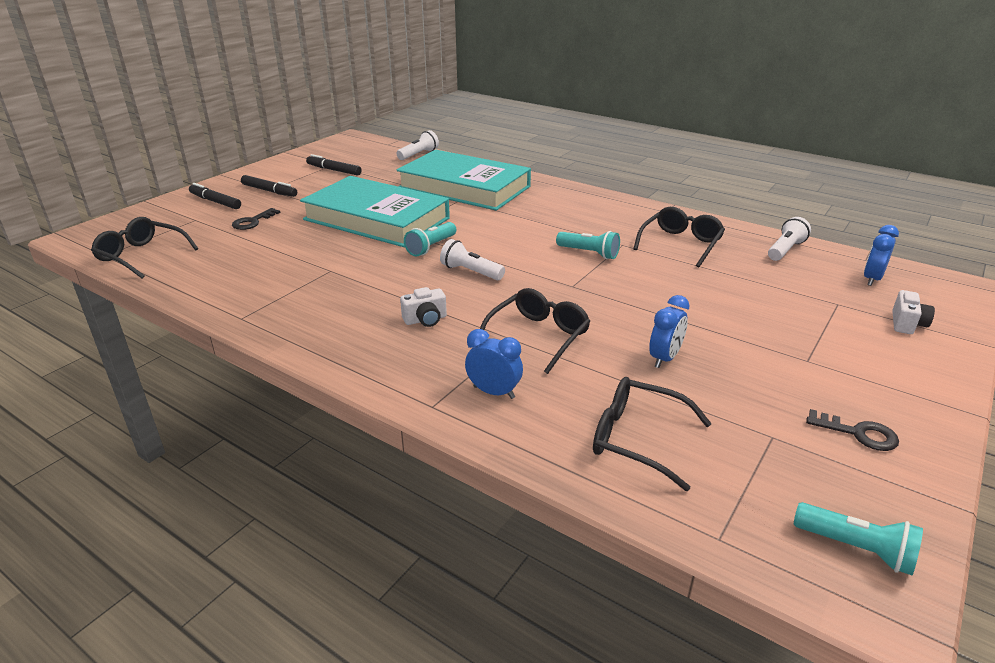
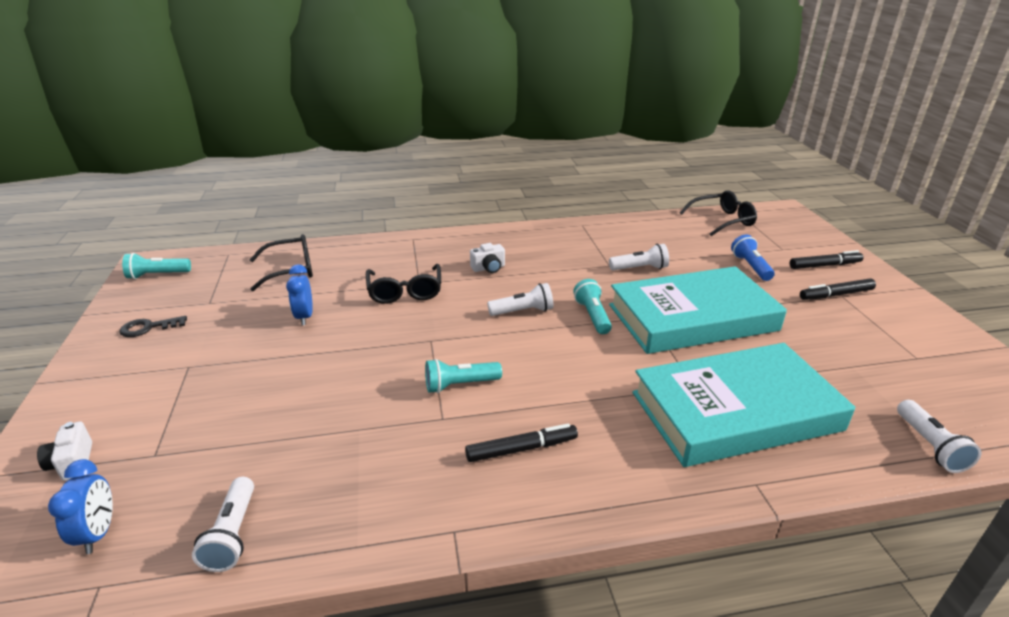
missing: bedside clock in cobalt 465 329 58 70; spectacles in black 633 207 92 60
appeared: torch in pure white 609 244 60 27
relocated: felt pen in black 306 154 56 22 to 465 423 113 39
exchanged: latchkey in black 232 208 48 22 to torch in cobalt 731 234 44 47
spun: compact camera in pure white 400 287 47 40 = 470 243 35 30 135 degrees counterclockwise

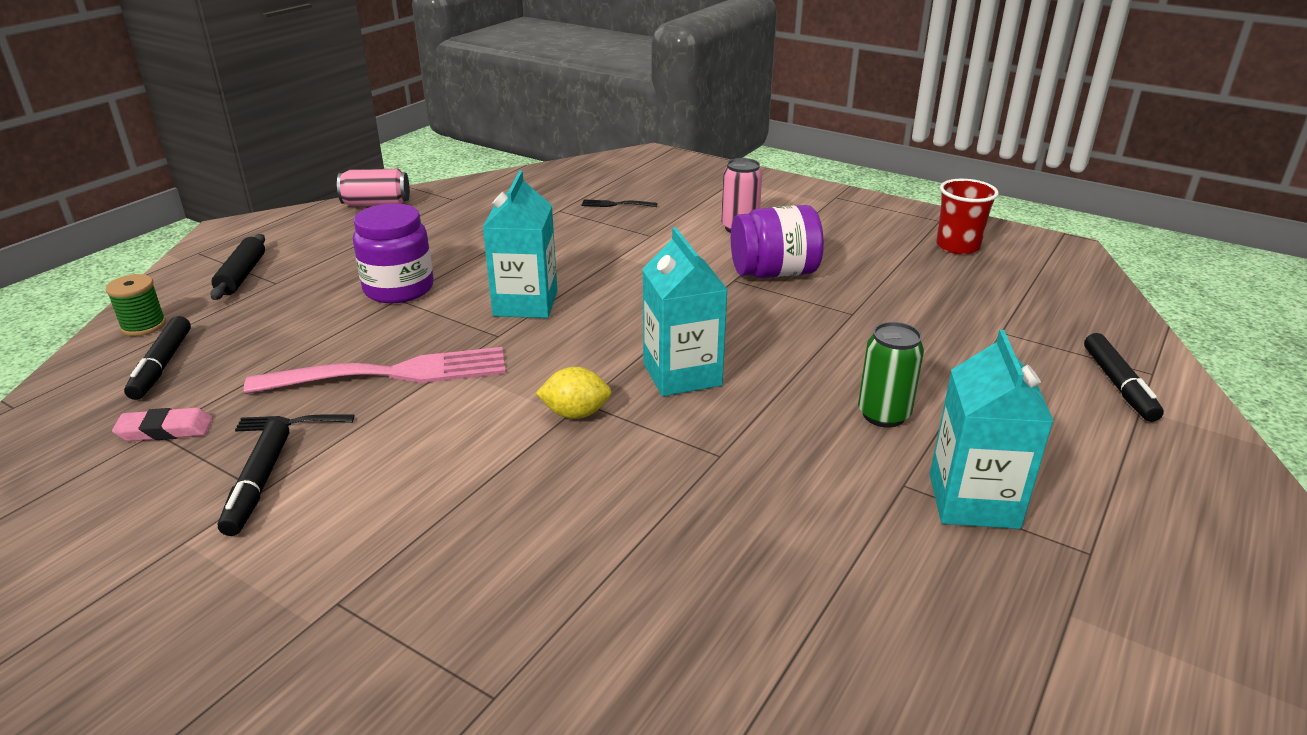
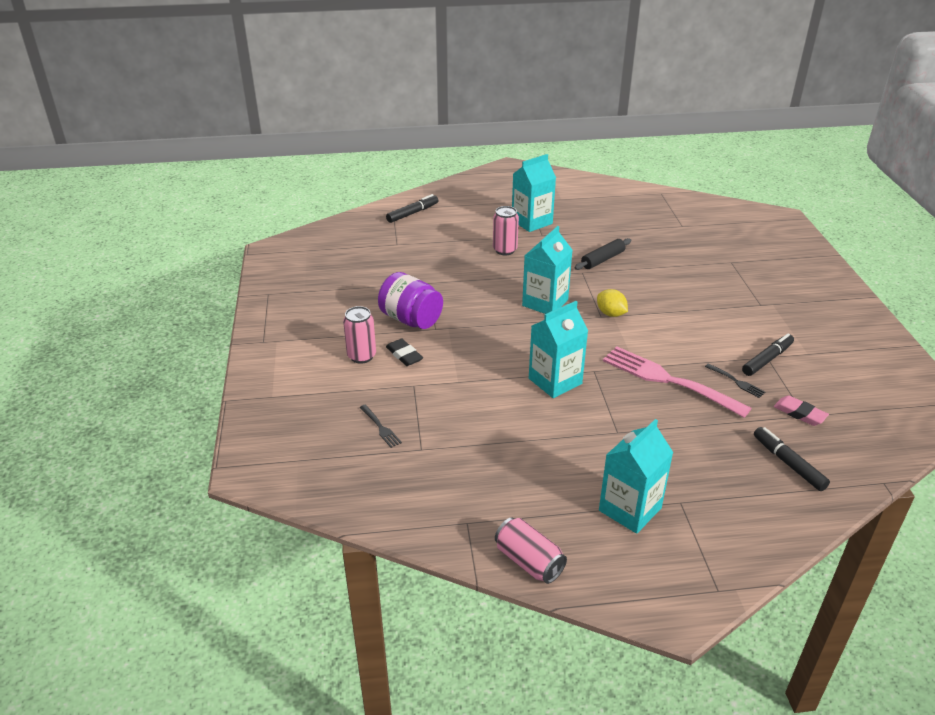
missing: spool in green 106 274 60 62; jar in violet 353 203 81 100; tumbler in scarlet 936 179 63 75
appeared: gum eraser in black 386 338 37 28; carton in aqua 599 419 75 115
relocated: pastry roller in black 210 234 55 66 to 574 238 57 32
colour: can in green 858 322 66 106 to can in rose-pink 493 206 26 49
spun: felt pen in black 124 316 67 84 = 754 427 76 64 75 degrees counterclockwise

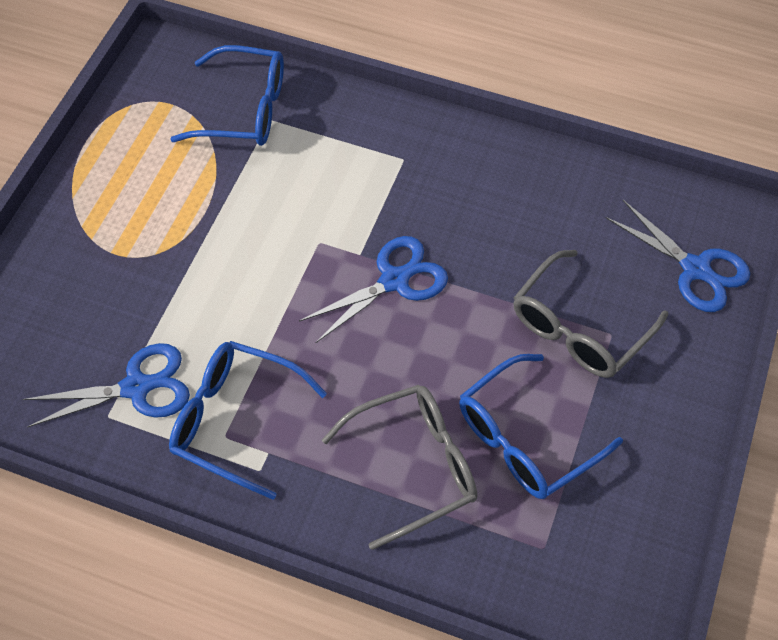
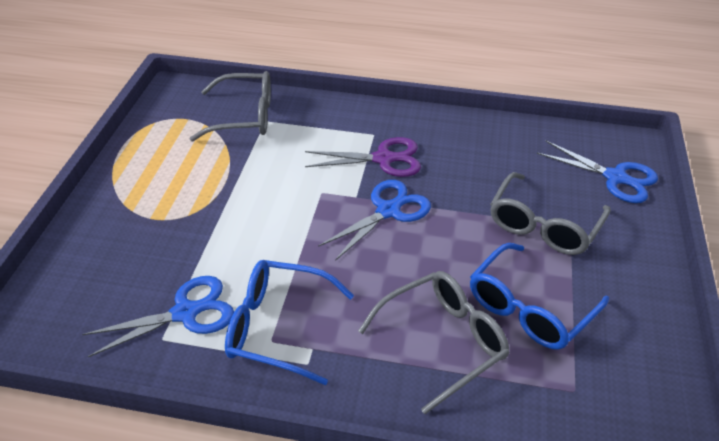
appeared: scissors in violet 305 137 116 40
colour: spectacles in cobalt 170 45 114 101 to spectacles in ash-grey 190 71 81 71

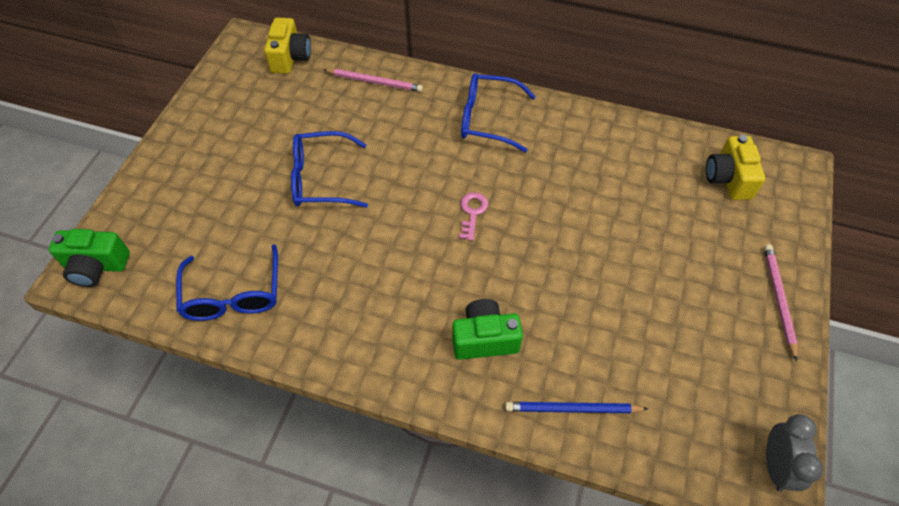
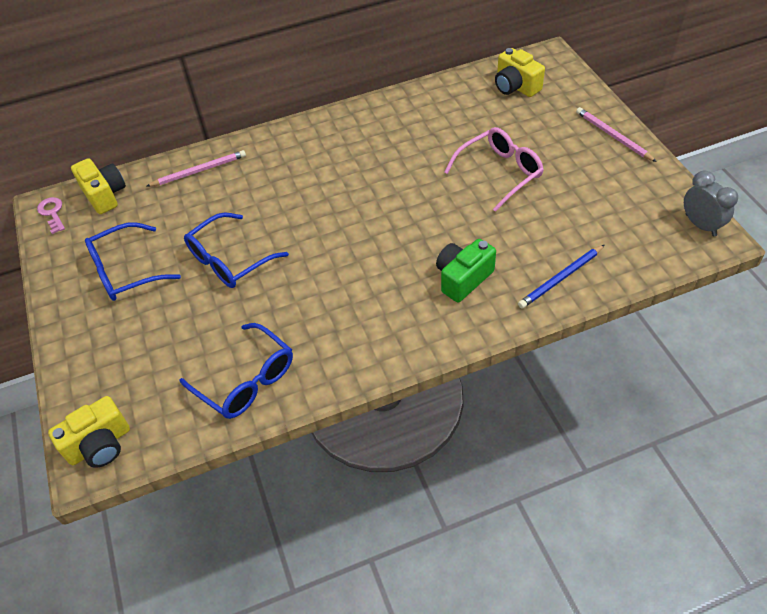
appeared: spectacles in rose-pink 445 127 99 85
relocated: latchkey in rose-pink 459 192 29 49 to 37 197 28 37; spectacles in cobalt 461 73 75 79 to 85 222 96 79
colour: compact camera in green 49 229 81 58 to compact camera in bright yellow 48 396 82 72

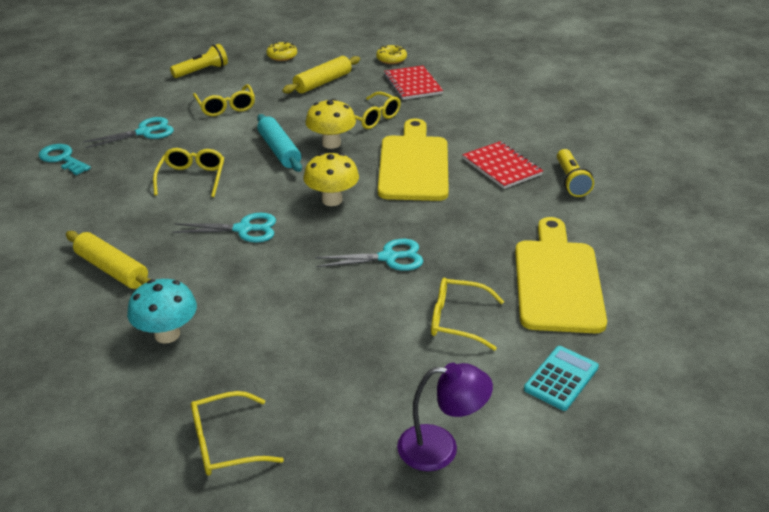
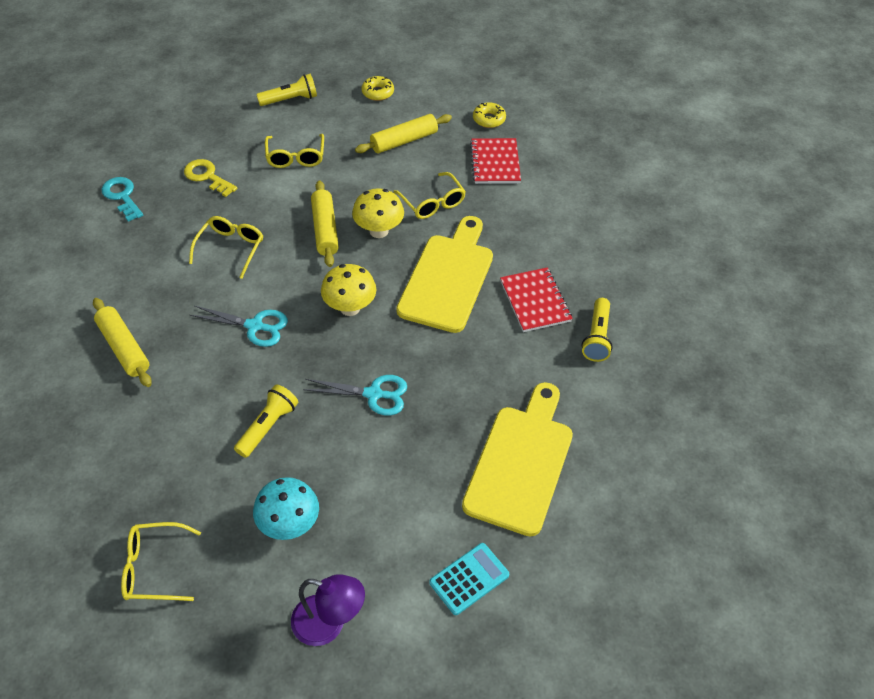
missing: spectacles in bright yellow 431 278 73 73
appeared: torch in bright yellow 234 384 64 74
relocated: toadstool in aqua 127 279 70 65 to 253 477 66 63
exchanged: scissors in aqua 83 117 91 31 to latchkey in bright yellow 184 159 54 38
colour: pastry roller in aqua 257 114 45 58 to pastry roller in bright yellow 311 180 28 87

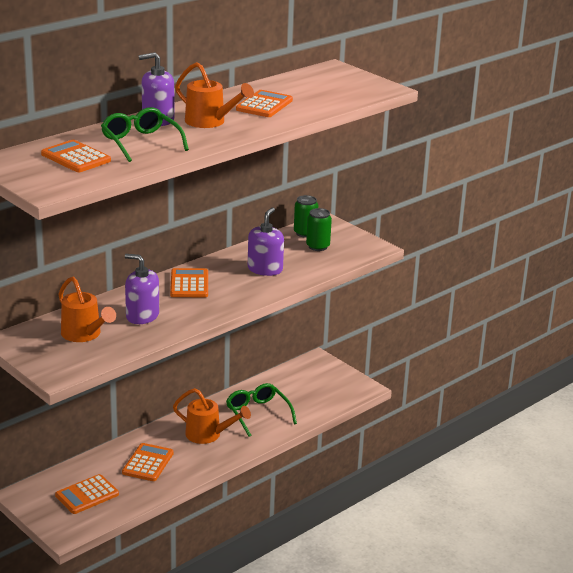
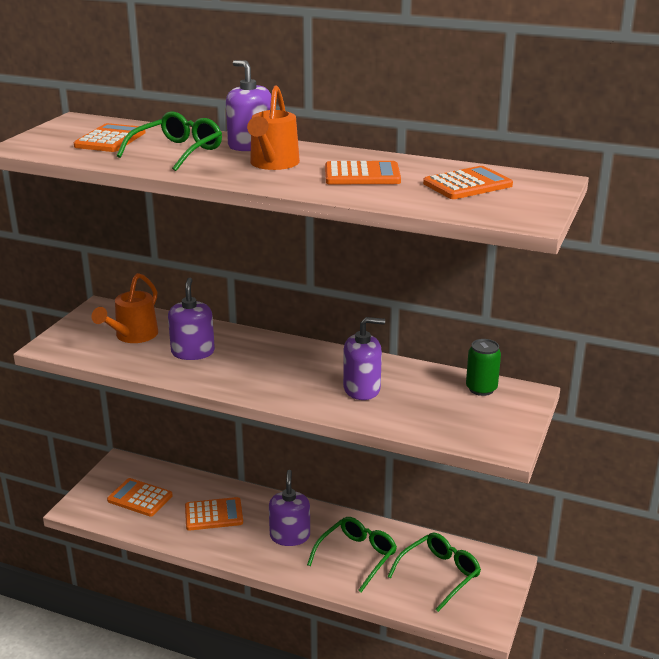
missing: can in green 306 208 26 43
appeared: spectacles in green 387 532 94 80
relocated: adding machine in orange 170 268 38 29 to 423 166 90 33
exchanged: sprinkling can in orange 173 388 78 56 to soap pump in violet 269 470 41 76

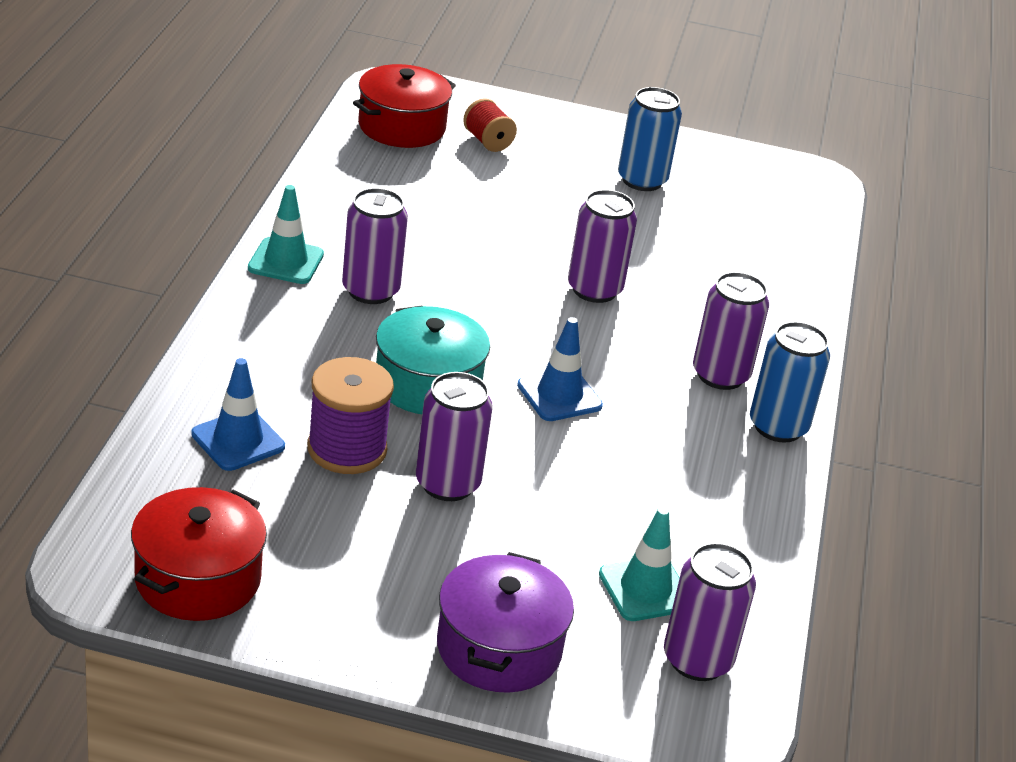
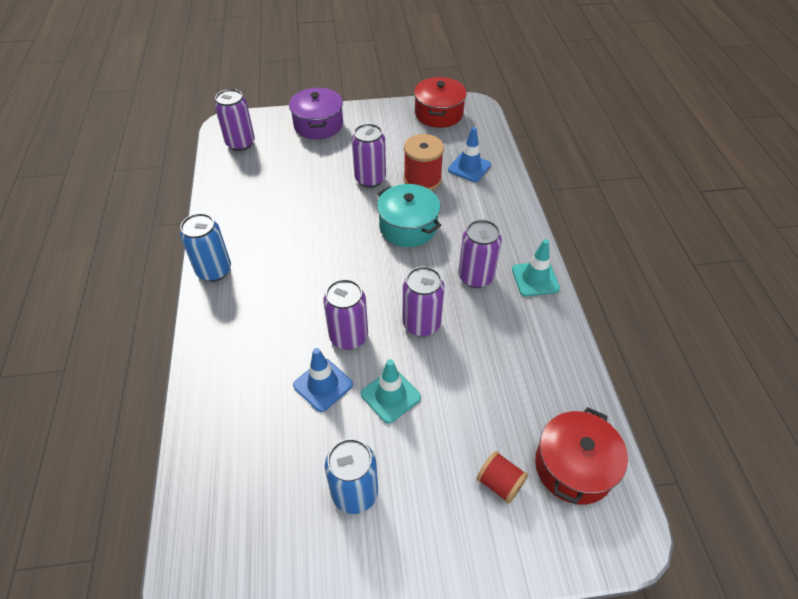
relocated: road cone in cobalt 517 317 86 104 to 293 348 60 64; road cone in aqua 599 507 81 114 to 361 359 60 65; can in violet 693 272 76 118 to 403 266 42 71
colour: spool in violet 307 357 87 117 to spool in scarlet 404 134 40 57

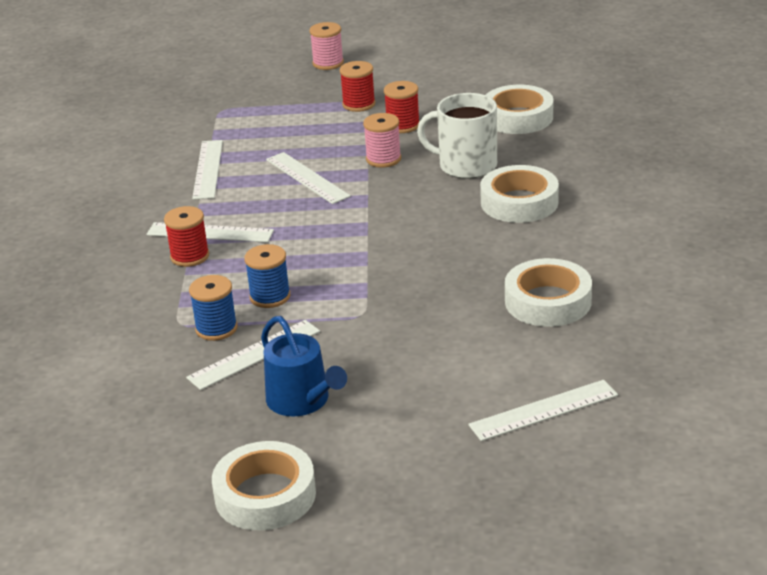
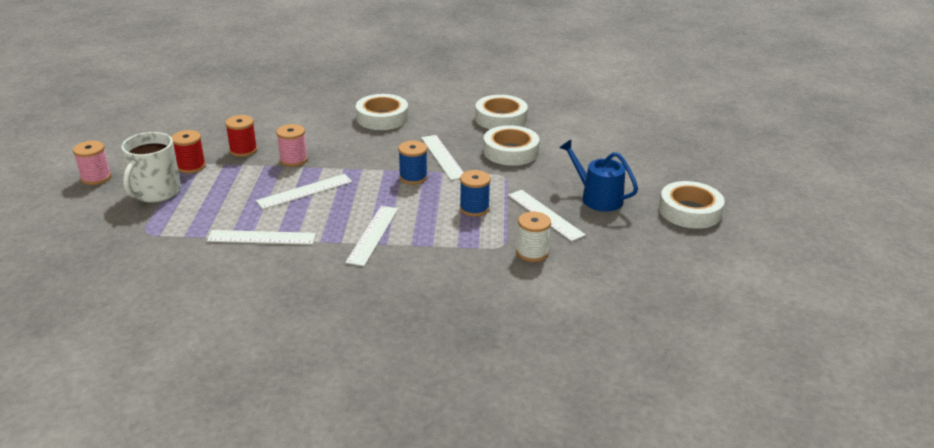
missing: spool in scarlet 164 206 45 61
appeared: spool in pure white 516 212 35 50
relocated: mug in pure white 417 93 80 86 to 121 132 60 71; spool in cobalt 189 275 48 66 to 398 141 30 43; measuring stick in pure white 468 380 150 61 to 421 135 43 45; roll of tape in pure white 486 85 67 49 to 483 125 57 41
spun: sprinkling can in cobalt 261 316 86 100 = 560 140 78 72 105 degrees counterclockwise

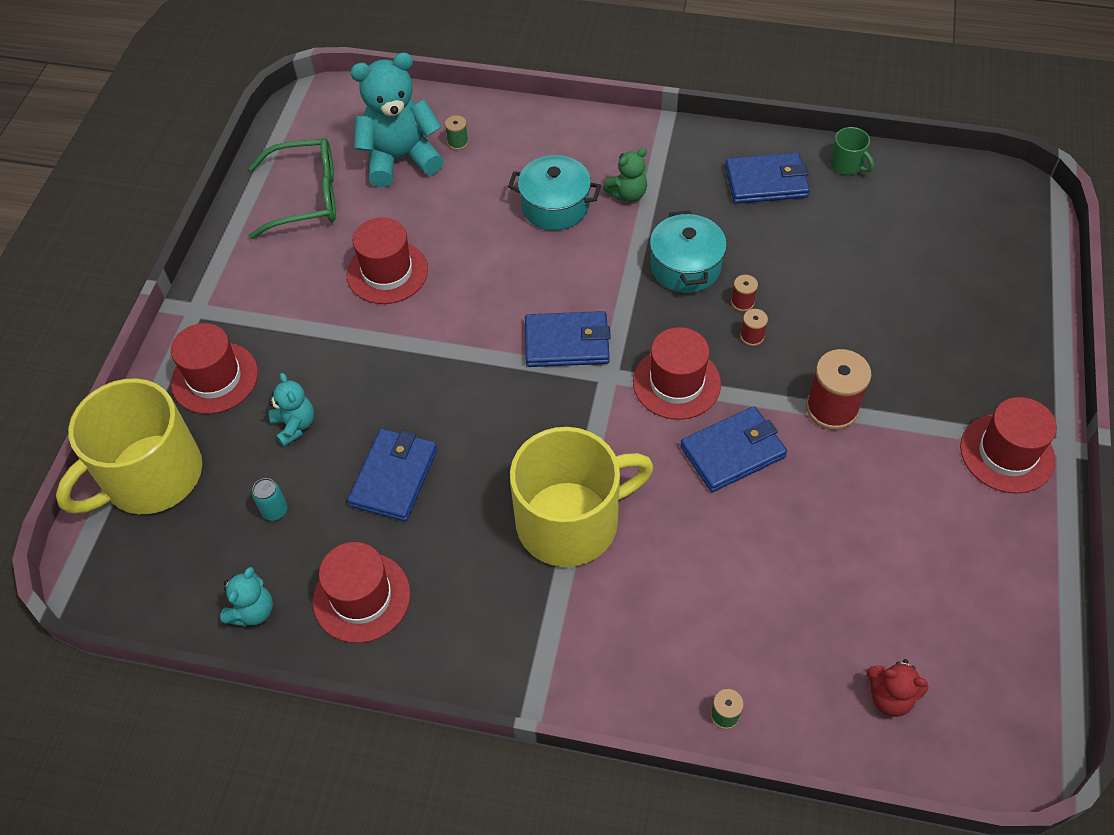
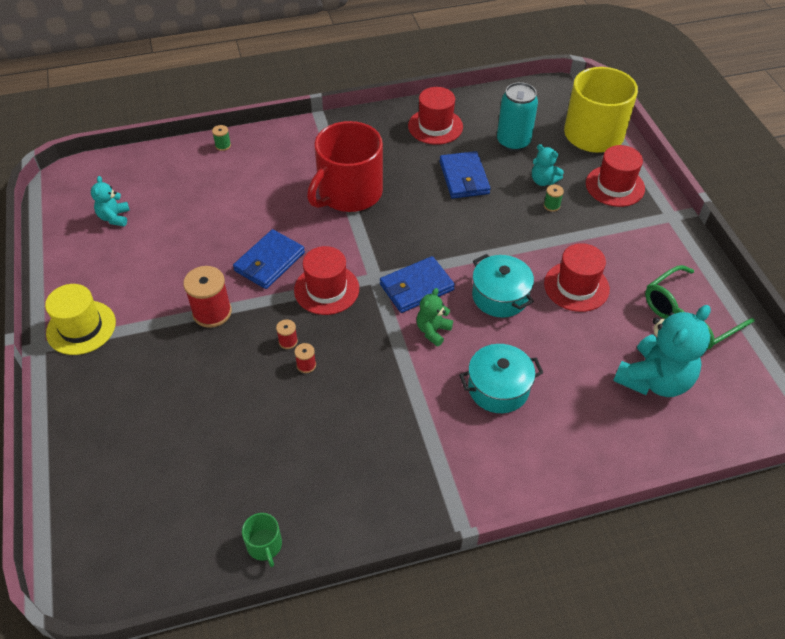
missing: wallet in cobalt 725 152 85 52; stuffed bear in scarlet 866 659 63 58
relocated: stuffed bear in aqua 220 567 53 59 to 91 176 39 50; stuffed bear in green 603 148 44 54 to 417 288 36 59; cooking pot in aqua 650 210 77 83 to 472 254 62 64; spool in green 445 115 24 35 to 544 185 20 27
colour: top hat in scarlet 960 397 97 97 to top hat in bright yellow 45 284 71 71; mug in bright yellow 510 427 143 140 to mug in scarlet 307 121 76 91
spun: mug in green 830 127 44 48 = 242 513 40 54 135 degrees counterclockwise
size: can in aqua 252 478 35 43 = 497 82 41 69 x2.16

